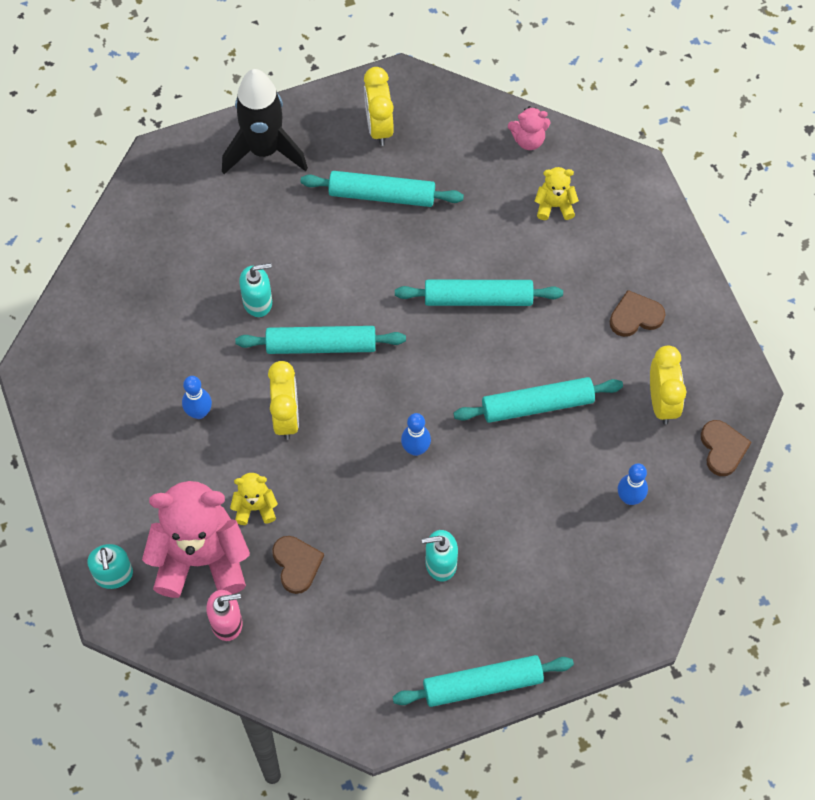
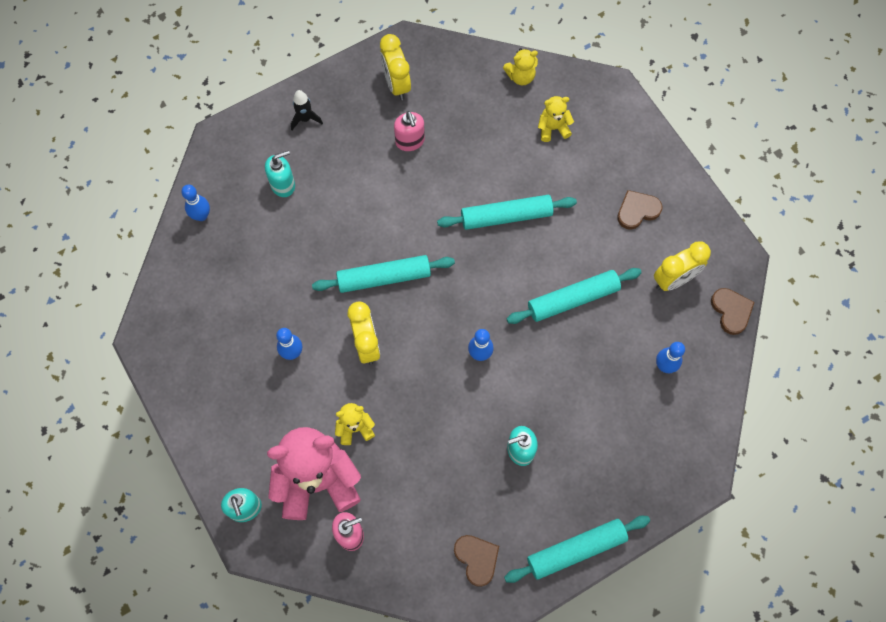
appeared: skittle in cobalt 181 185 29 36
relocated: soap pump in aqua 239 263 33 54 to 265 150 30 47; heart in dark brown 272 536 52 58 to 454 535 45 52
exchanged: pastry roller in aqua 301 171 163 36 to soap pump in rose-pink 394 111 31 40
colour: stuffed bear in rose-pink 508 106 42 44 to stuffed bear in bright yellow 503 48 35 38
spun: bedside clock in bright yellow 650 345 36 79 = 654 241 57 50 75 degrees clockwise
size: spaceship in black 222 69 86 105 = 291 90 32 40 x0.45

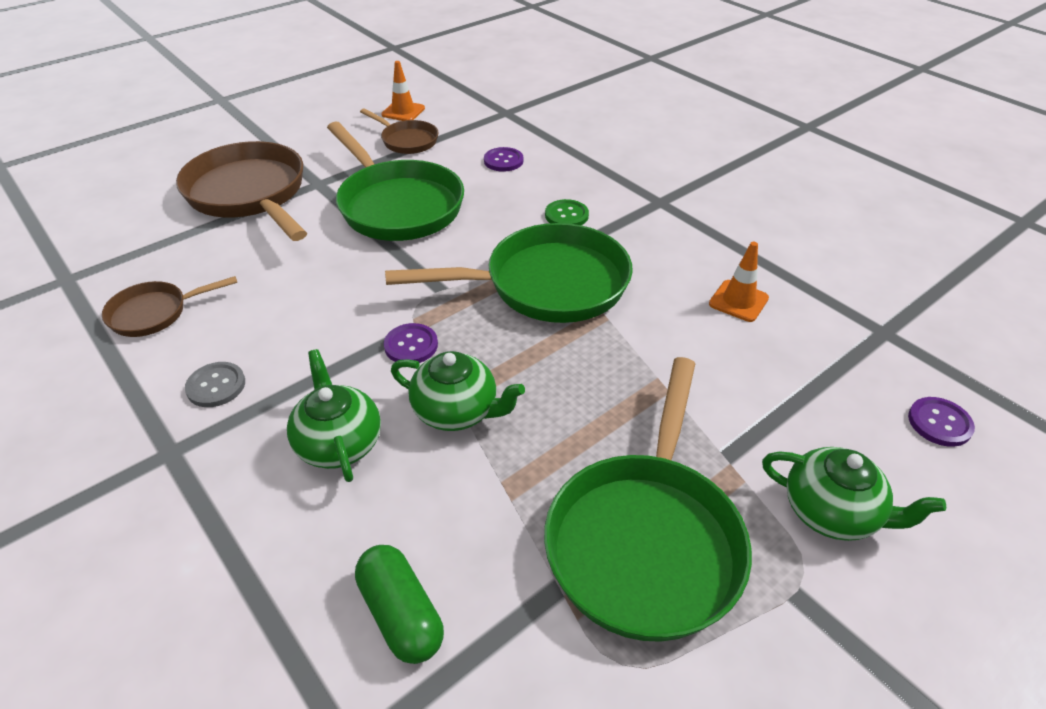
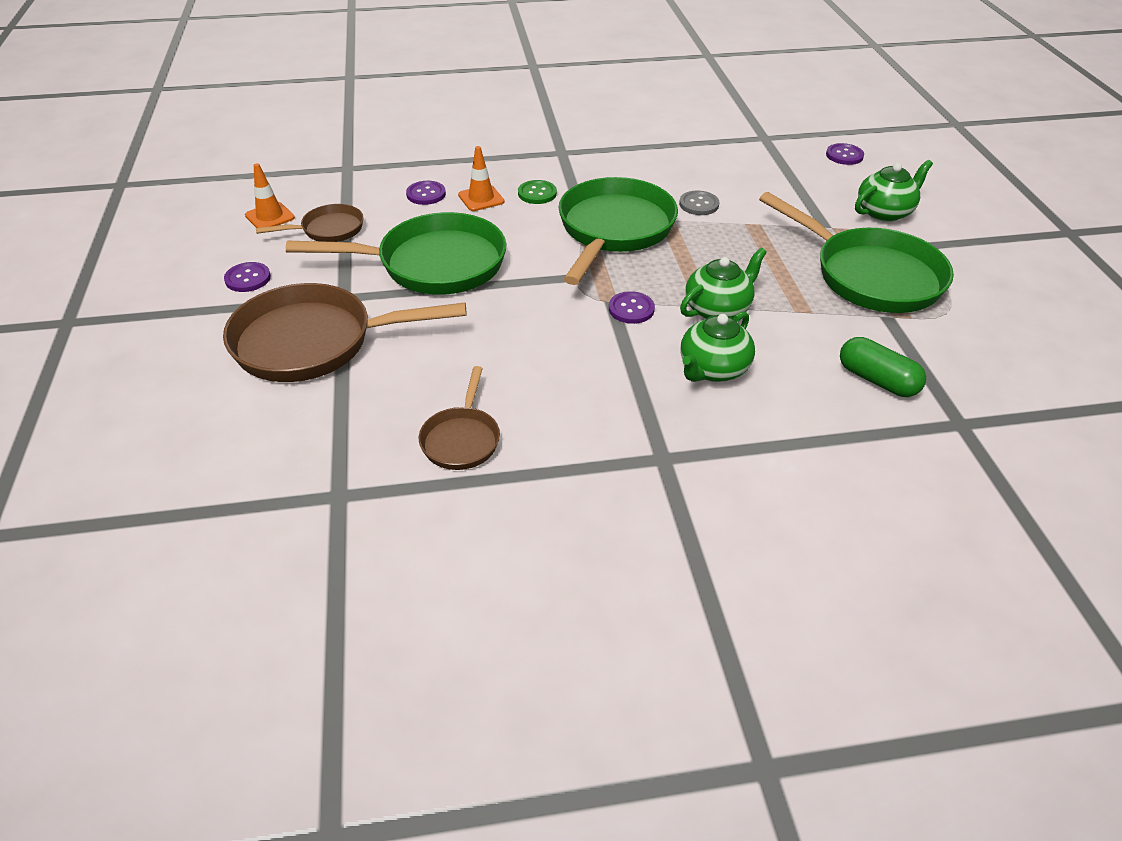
appeared: sewing button in violet 224 262 47 30
relocated: road cone in orange 709 242 60 80 to 458 146 46 65; sewing button in ash-grey 185 362 60 45 to 679 191 40 24
spun: teapot in green 287 349 94 133 = 681 311 74 71 60 degrees counterclockwise; pill in green 355 545 89 119 = 840 337 86 60 45 degrees clockwise

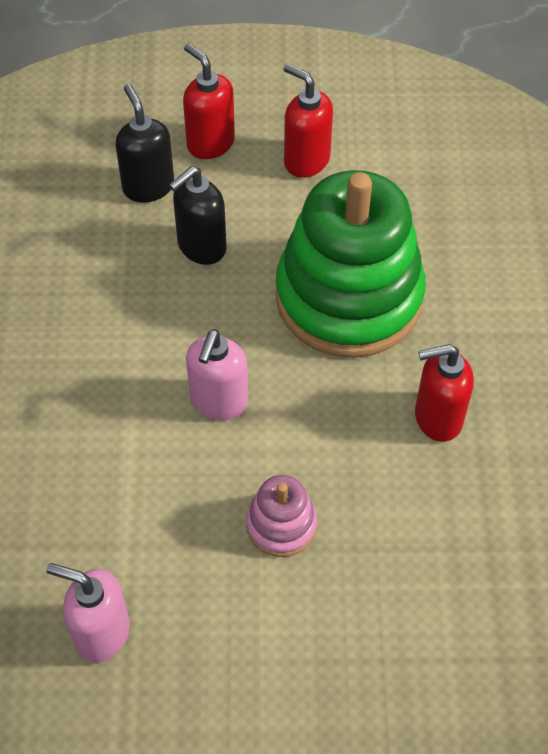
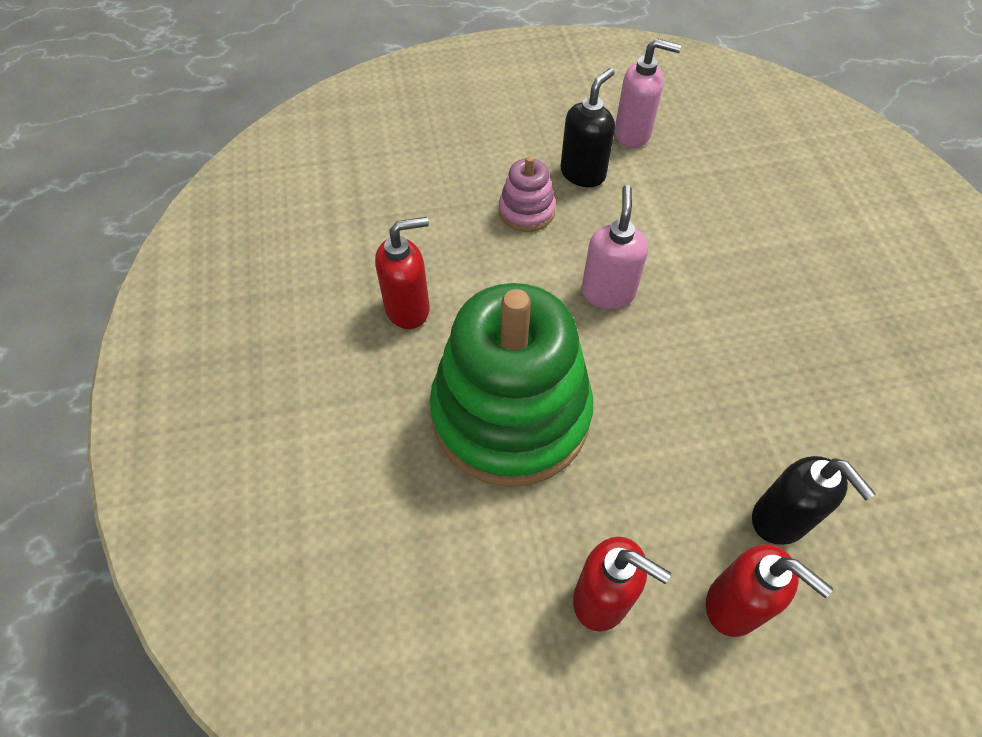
relocated: soap pump in black 169 166 58 99 to 561 68 54 119

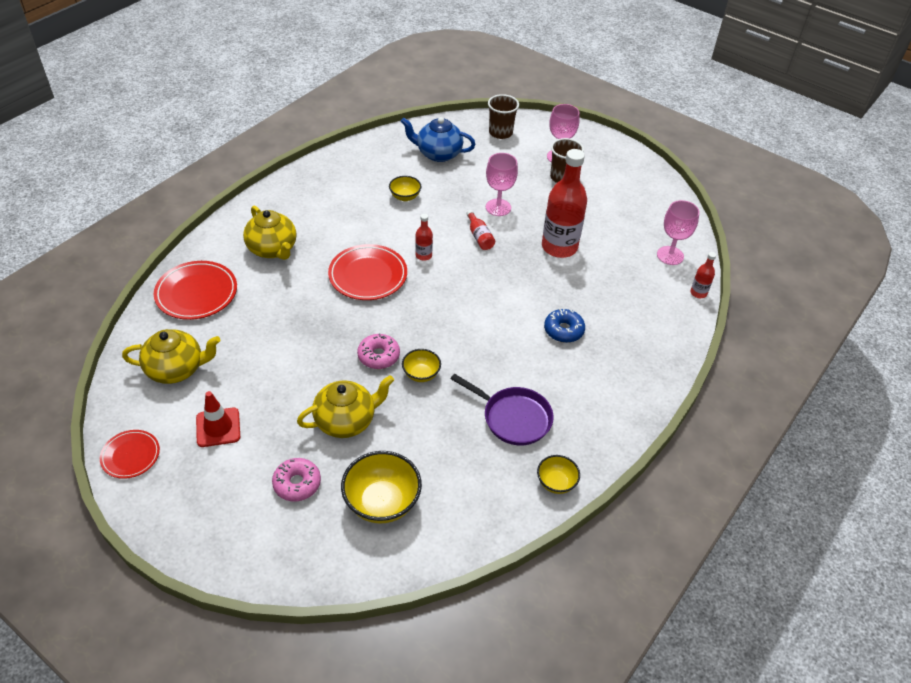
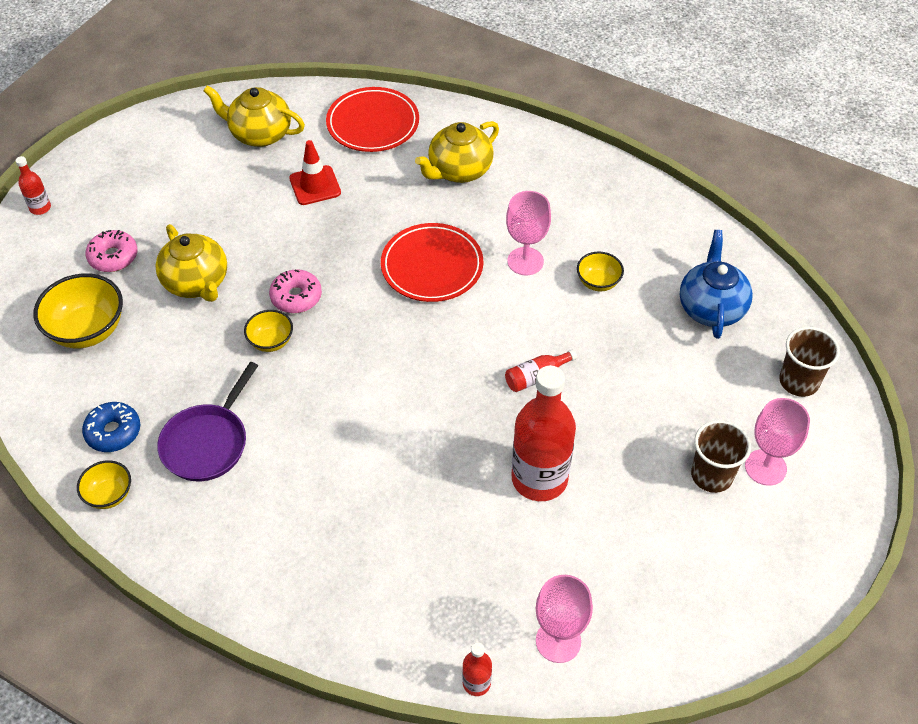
missing: flat dish in scarlet 100 430 60 49
relocated: flask in scarlet 415 214 18 47 to 16 156 35 59; donut in cobalt 544 309 41 34 to 82 402 58 50; road cone in scarlet 196 391 44 56 to 289 140 52 65; chalice in rose-pink 486 153 32 63 to 506 191 45 84
spun: teapot in bright yellow 122 329 98 55 = 203 85 102 62 120 degrees clockwise

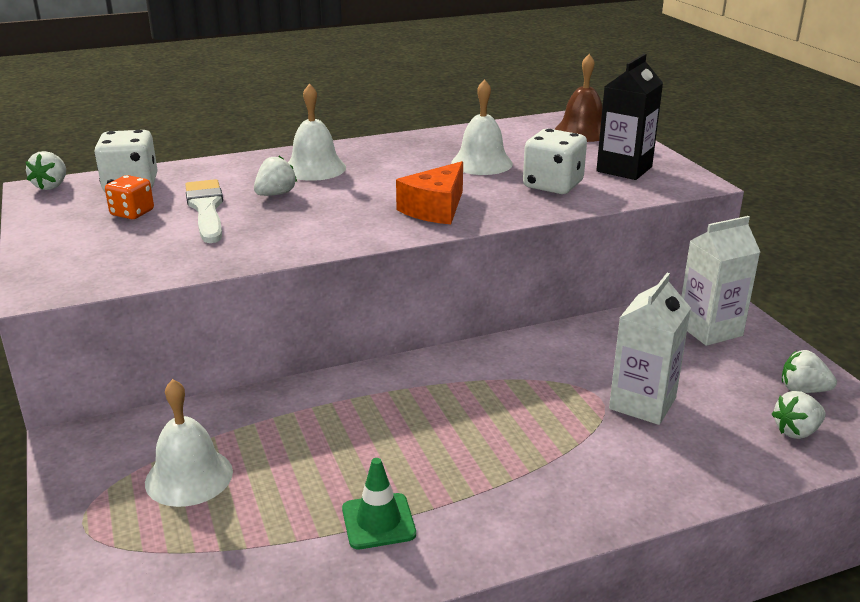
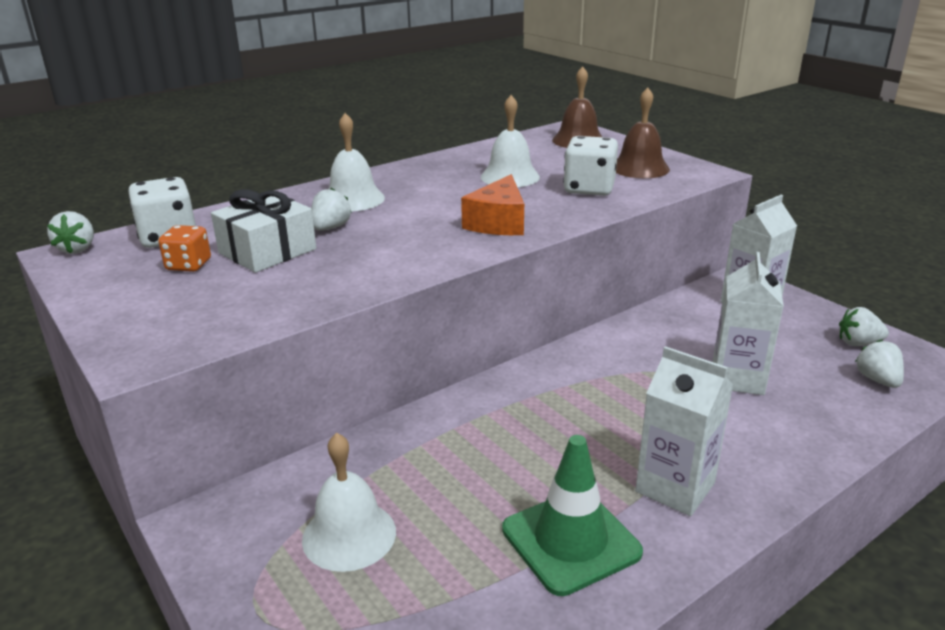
appeared: carton in pure white 635 346 98 170
exchanged: brush in pure white 185 179 38 64 to gift in pure white 211 189 105 84; carton in black 596 54 67 126 to bell in dark brown 616 87 54 91
spun: berry in pure white 772 391 54 48 = 855 340 49 48 120 degrees clockwise
size: road cone in green 342 458 74 91 = 502 435 141 161 x1.58

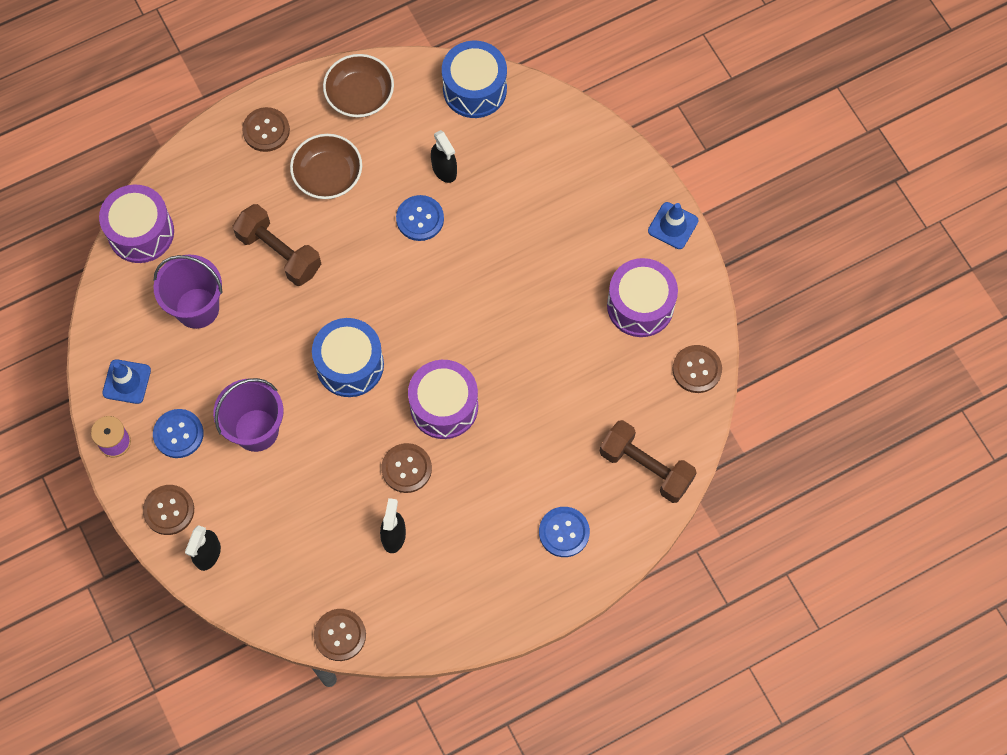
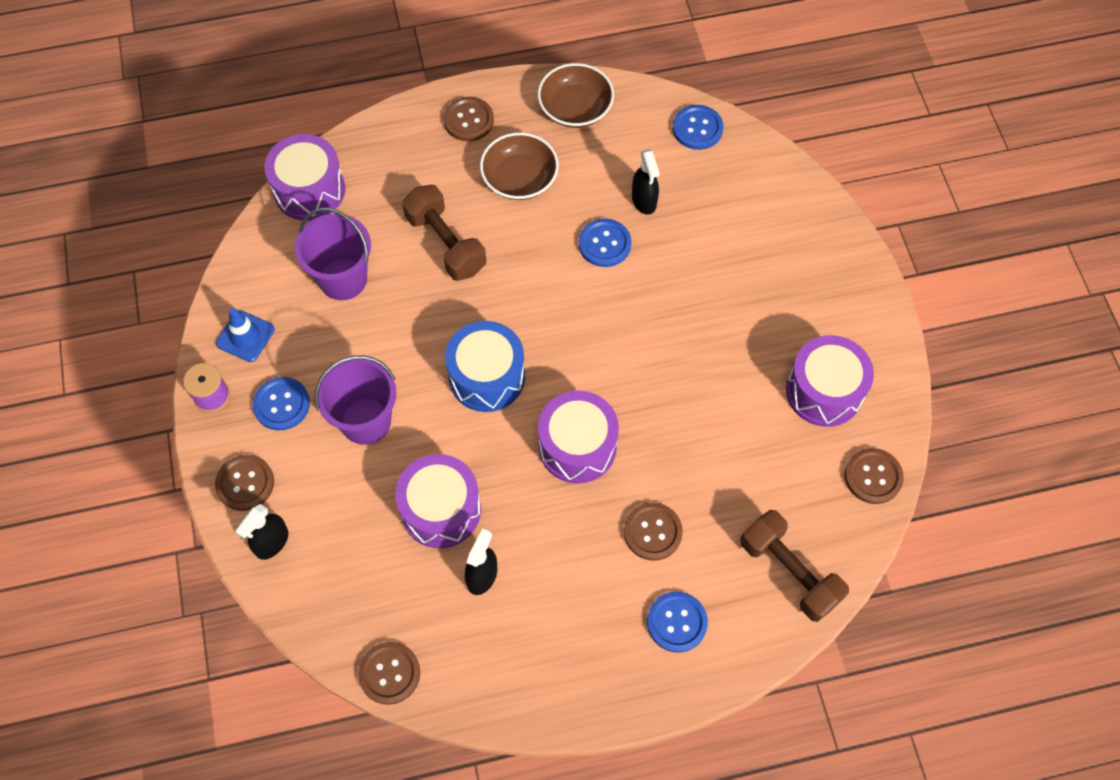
missing: road cone in cobalt 648 202 50 47
appeared: drum in violet 395 454 86 94
relocated: sewing button in dark brown 381 443 51 50 to 624 503 59 57
exchanged: drum in cobalt 442 41 65 77 to sewing button in cobalt 673 105 50 45

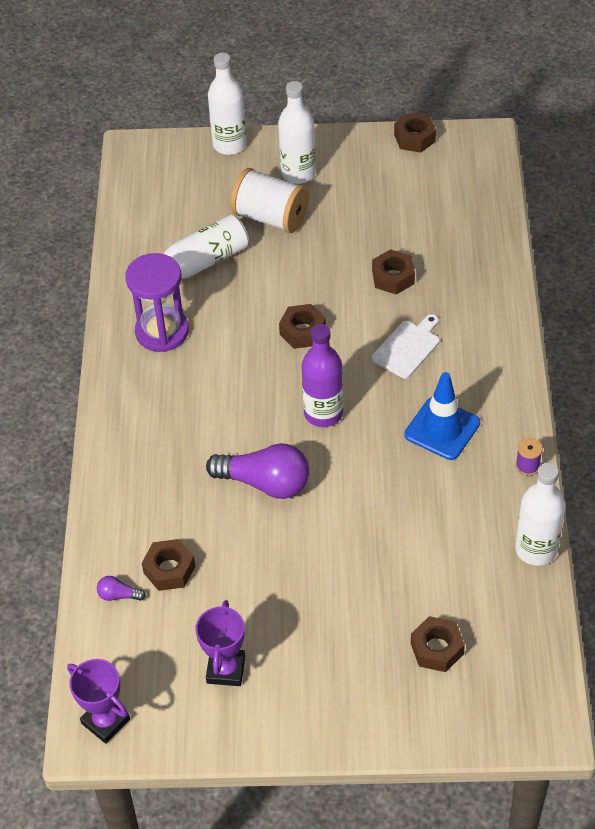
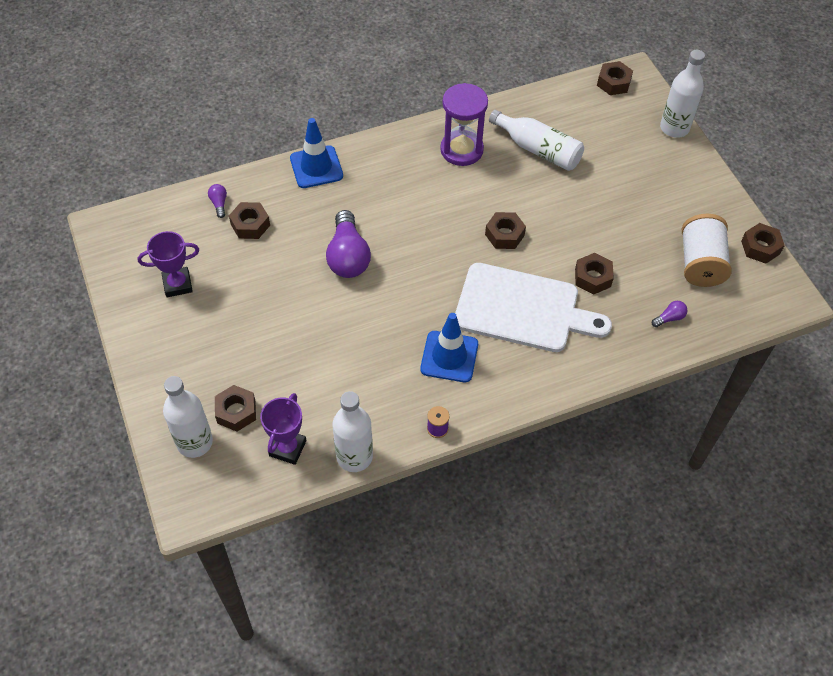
missing: flask in violet 302 324 41 103
appeared: road cone in cobalt 290 118 53 70; hex nut in dark brown 597 61 36 34; light bulb in violet 652 301 35 26
relocated: flask in pure white 278 81 38 103 to 163 376 50 82; trophy in violet 67 659 63 85 to 260 393 46 72; spool in pure white 230 168 79 65 to 682 214 50 73
size: chopping board in pure white 372 314 68 65 = 455 263 157 89 x2.06

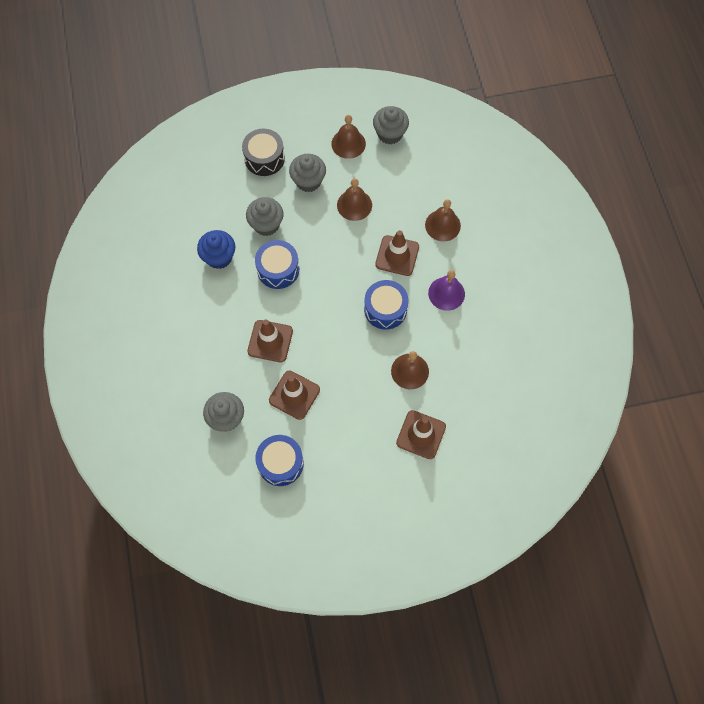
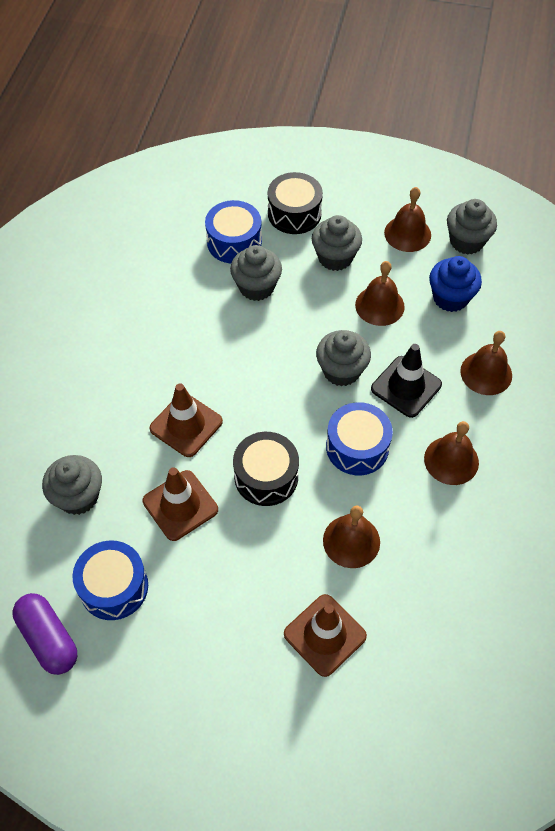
appeared: pill in violet 13 593 64 82; drum in black 233 432 66 74; fairy cake in ash-grey 316 330 55 56
relocated: drum in cobalt 255 240 44 49 to 205 200 57 63; fairy cake in cobalt 197 230 38 39 to 429 256 53 56
colour: road cone in dark brown 375 230 44 46 to road cone in black 371 344 71 74; bell in violet 428 270 37 41 to bell in dark brown 424 421 55 64

